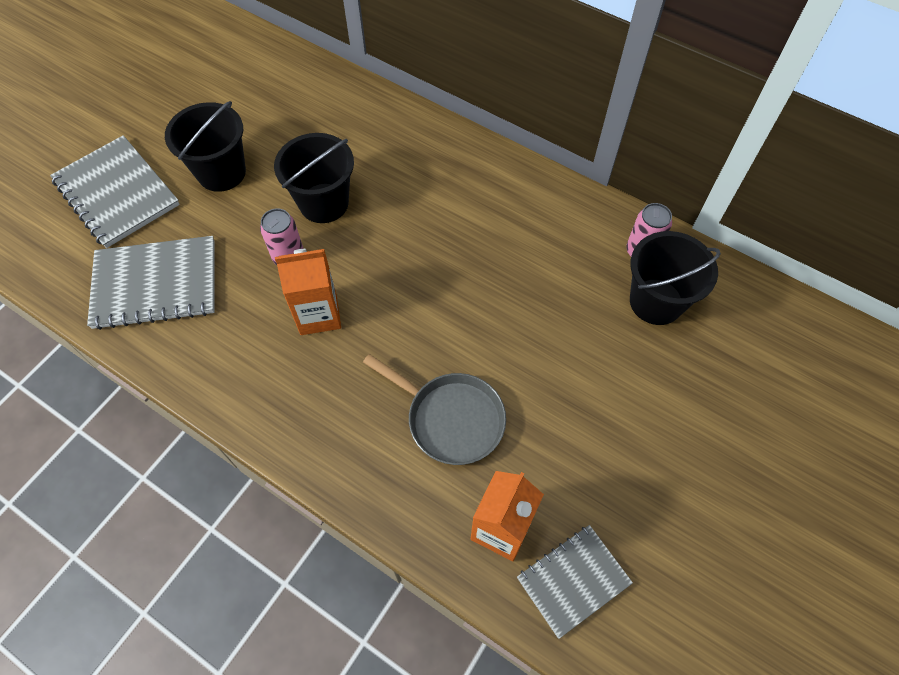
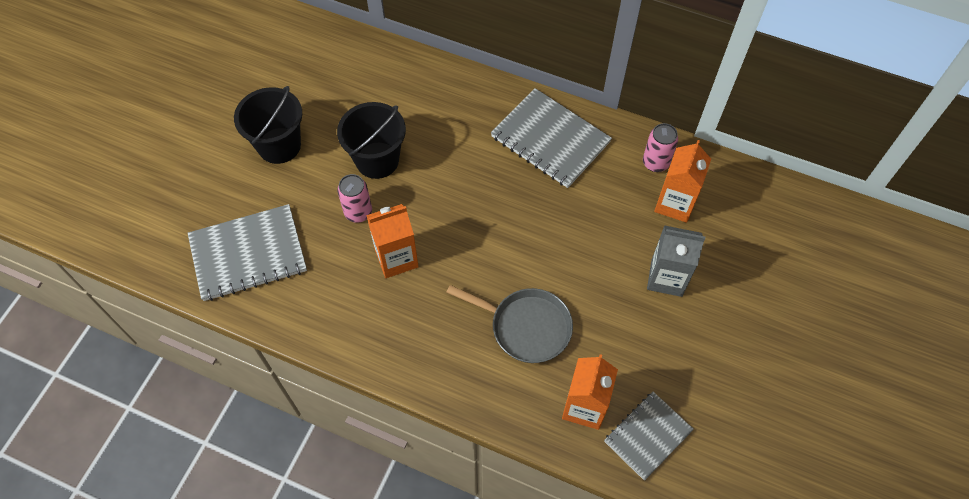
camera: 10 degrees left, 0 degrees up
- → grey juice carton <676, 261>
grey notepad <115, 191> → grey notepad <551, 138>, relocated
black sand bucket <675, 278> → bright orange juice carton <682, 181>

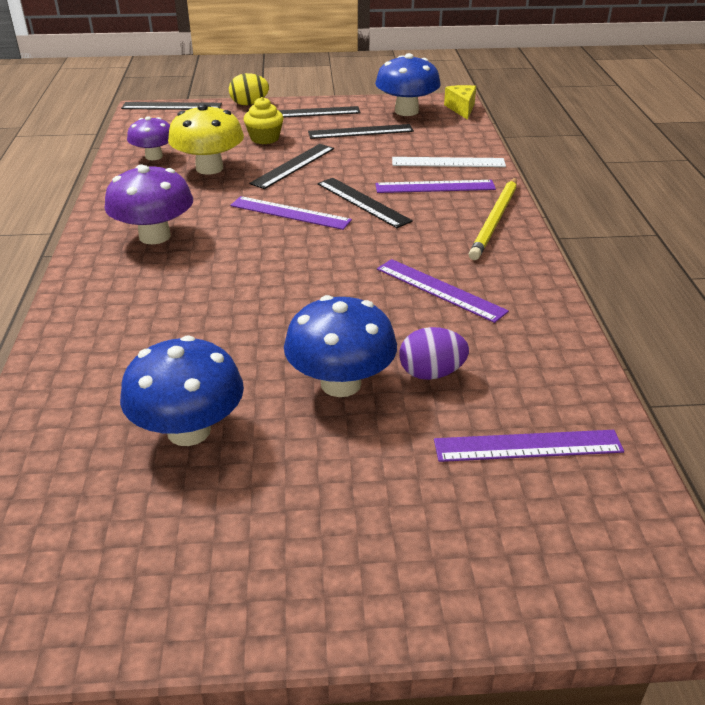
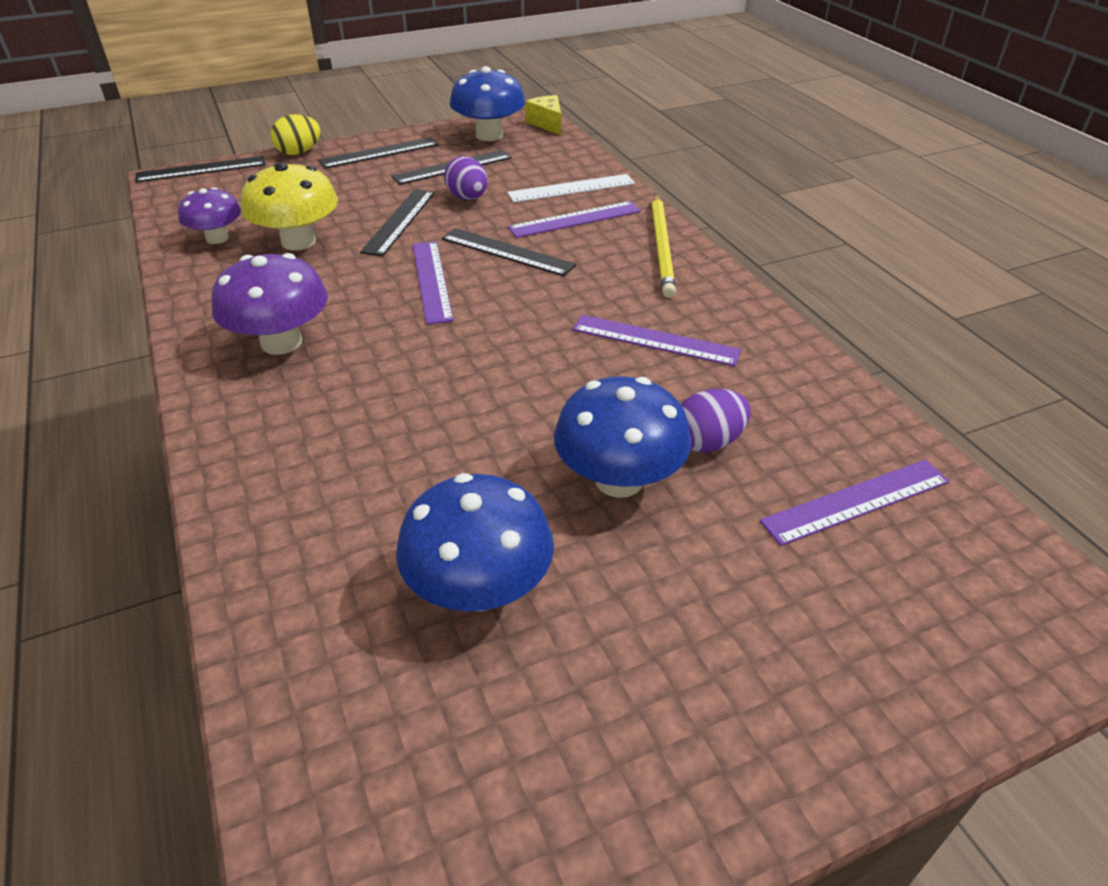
camera: 20 degrees left, 5 degrees up
bright yellow muffin <263, 120> → -
- → royal purple egg shape <466, 178>
royal purple straightedge <291, 213> → royal purple straightedge <433, 283>, 75 degrees clockwise

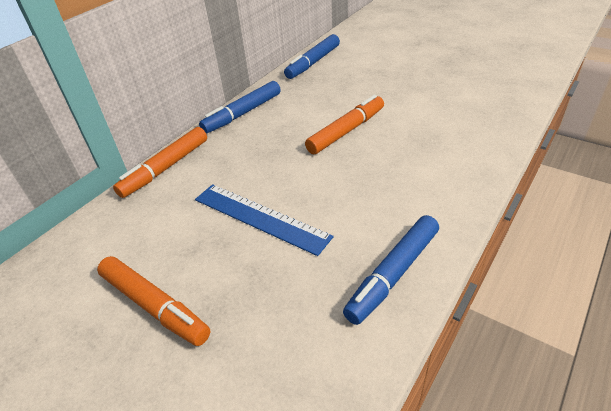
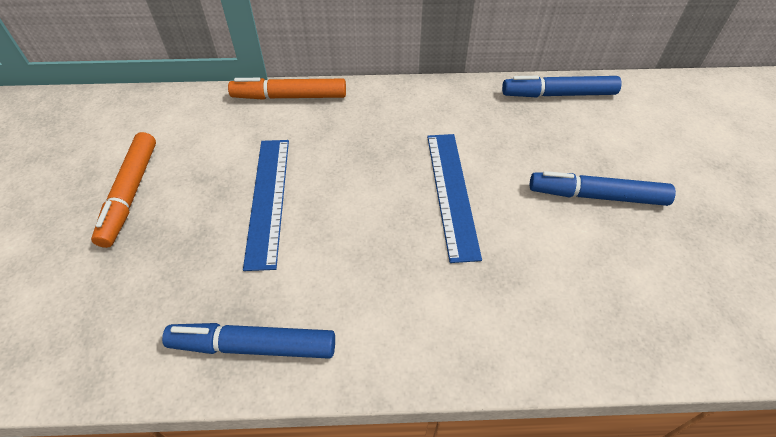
camera: 50 degrees right, 10 degrees up
cobalt marker <240, 107> → cobalt marker <603, 188>, relocated
bright orange marker <344, 124> → cobalt straightedge <454, 198>

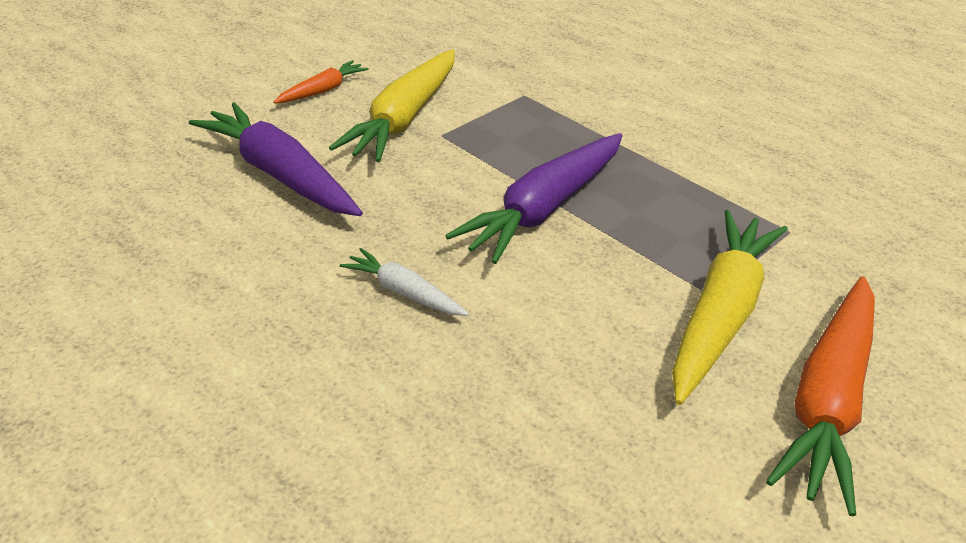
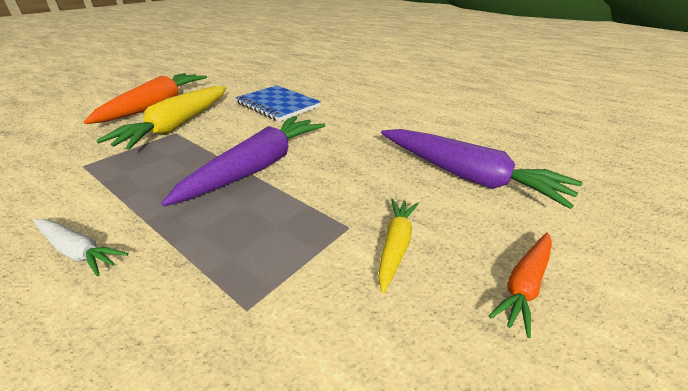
camera: 175 degrees right, 5 degrees down
- → cobalt notepad <278, 103>
pure white carrot <404, 282> → pure white carrot <81, 247>, relocated
bright yellow carrot <392, 105> → bright yellow carrot <398, 246>, x0.51

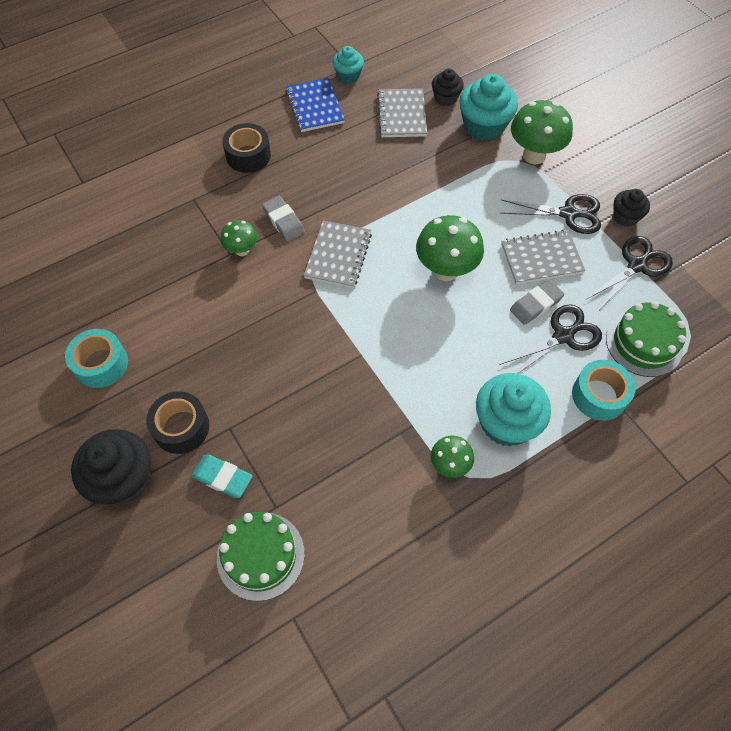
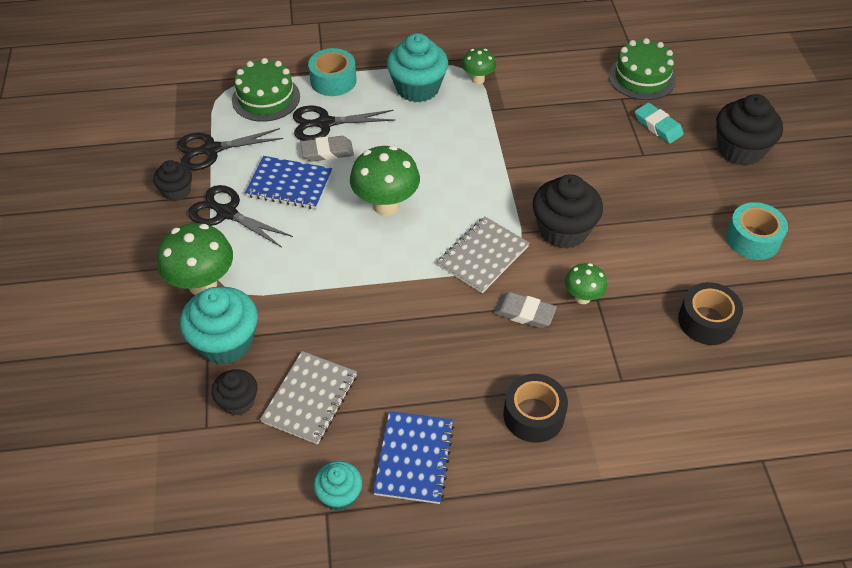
camera: 155 degrees left, 10 degrees down
- → black muffin <568, 211>
black tape <177, 422> → black tape <710, 313>, relocated
grey notepad <543, 257> → cobalt notepad <288, 182>
grey eraser <283, 219> → grey eraser <525, 310>, 60 degrees counterclockwise

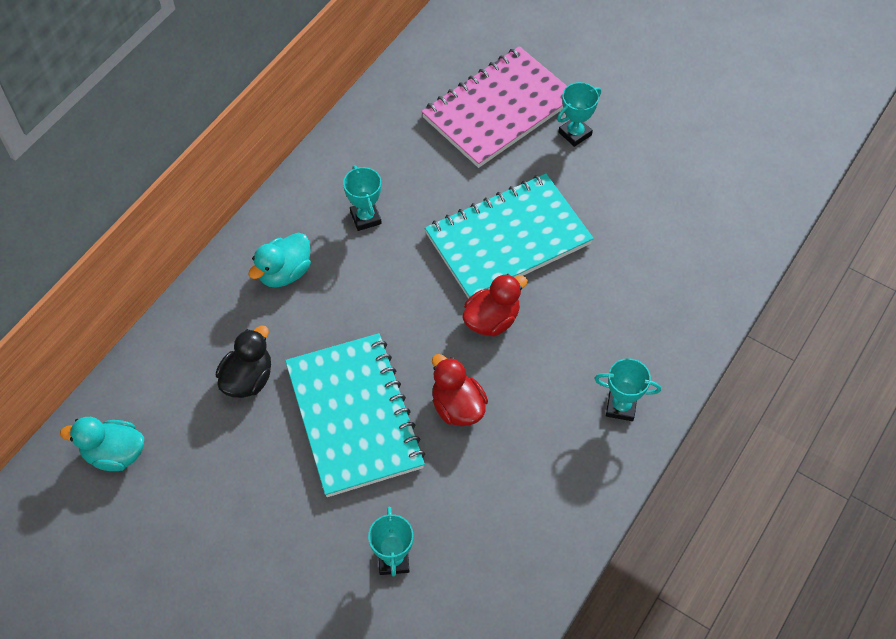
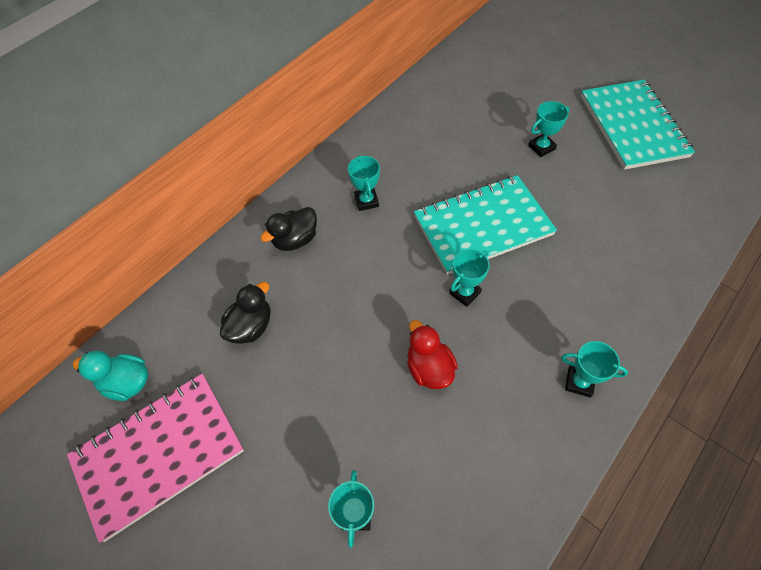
camera: 10 degrees right, 0 degrees up
teal notepad <355, 415> → teal notepad <638, 125>, relocated
rosy notepad <494, 107> → rosy notepad <155, 458>, relocated
crimson rubber duck <495, 305> → teal award cup <469, 278>
teal rubber duck <279, 260> → black rubber duck <288, 229>

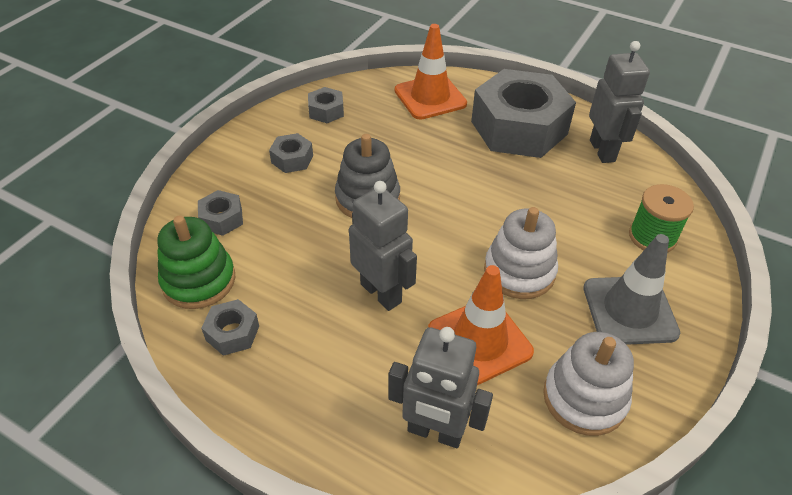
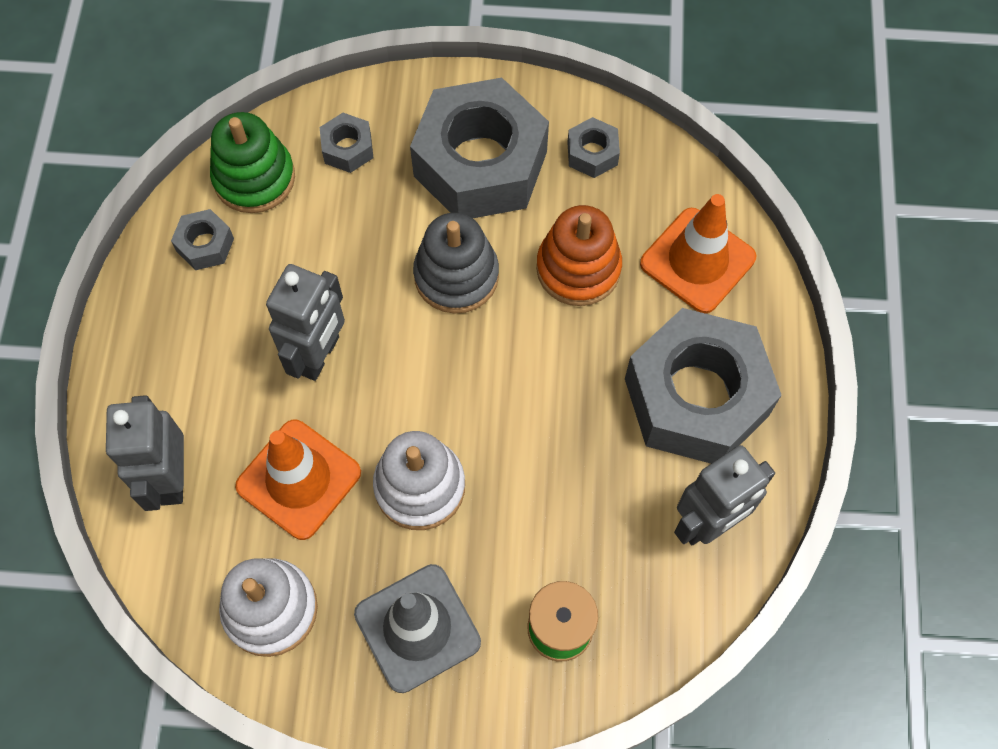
camera: 65 degrees right, 20 degrees up
- → bright orange stacking rings <579, 255>
grey hexagon nut <291, 153> → grey hexagon nut <479, 148>, x2.41

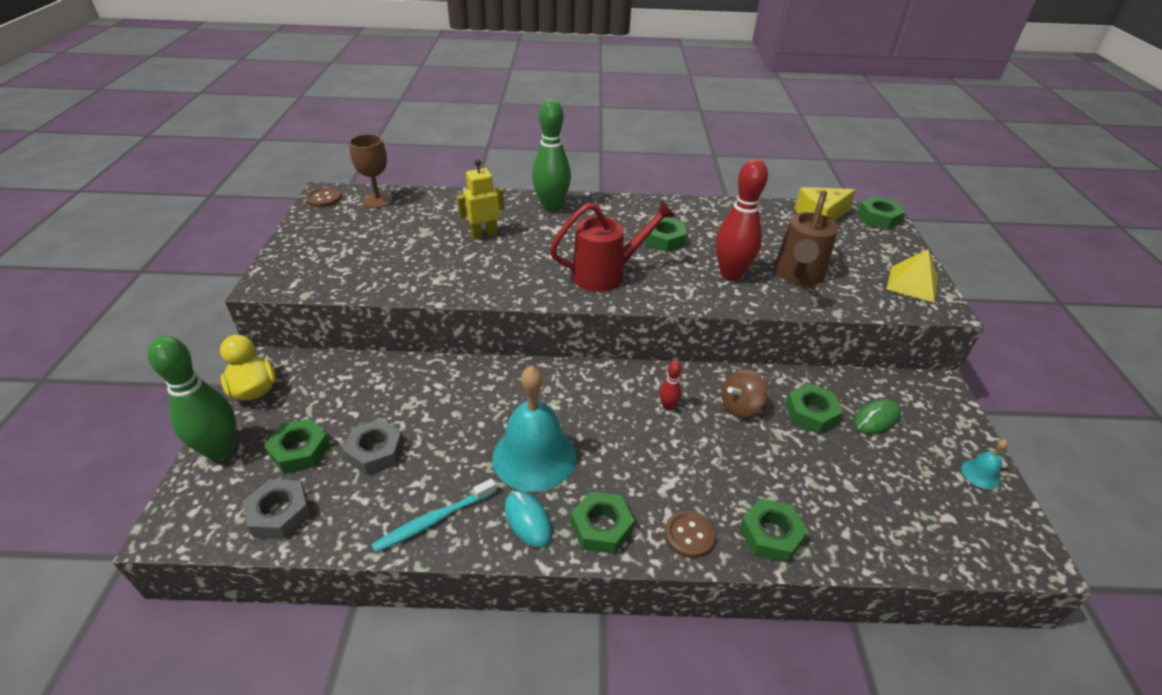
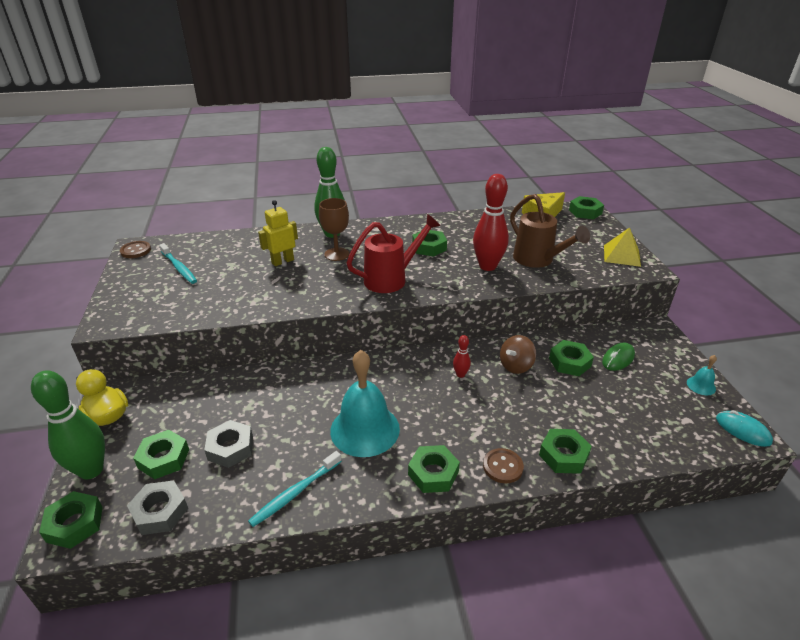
camera: 10 degrees left, 5 degrees down
- → leaf-green hexagon nut <70, 520>
- → teal toothbrush <178, 263>
russet wine glass <371, 171> → russet wine glass <334, 229>, relocated
teal PC mouse <528, 519> → teal PC mouse <744, 428>, relocated
russet watering can <806, 237> → russet watering can <550, 231>, 45 degrees counterclockwise

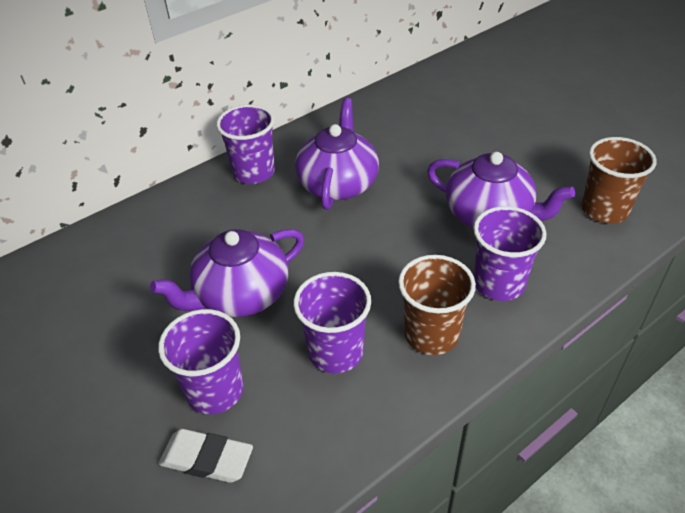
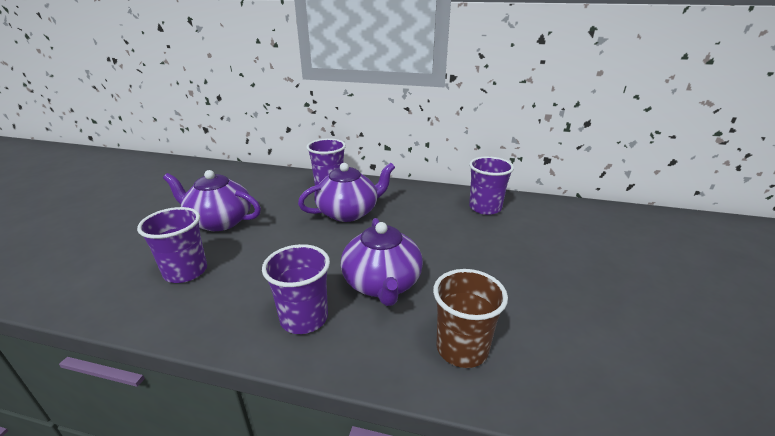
camera: 50 degrees right, 15 degrees down
pure white eraser <206, 456> → -
russet tumbler <437, 305> → -
royal purple tumbler <201, 361> → royal purple tumbler <491, 185>, relocated

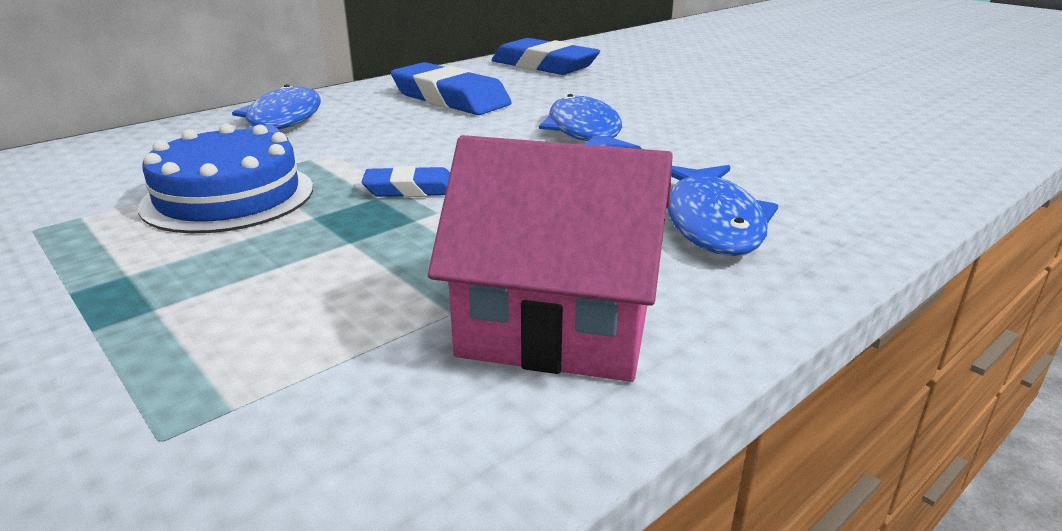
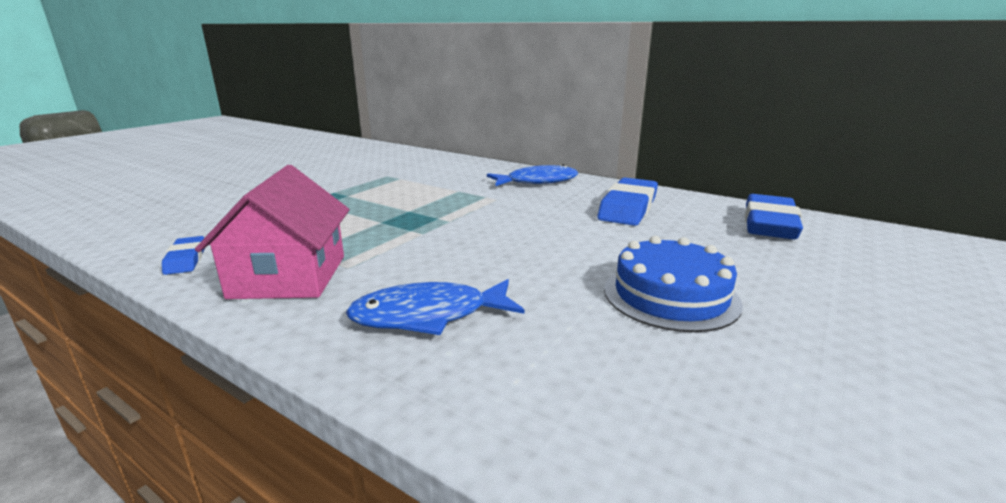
camera: 75 degrees right, 5 degrees down
cobalt toy fish <590, 121> → -
cobalt gateau <225, 178> → cobalt gateau <673, 284>, relocated
cobalt eraser <405, 181> → cobalt eraser <183, 255>, relocated

